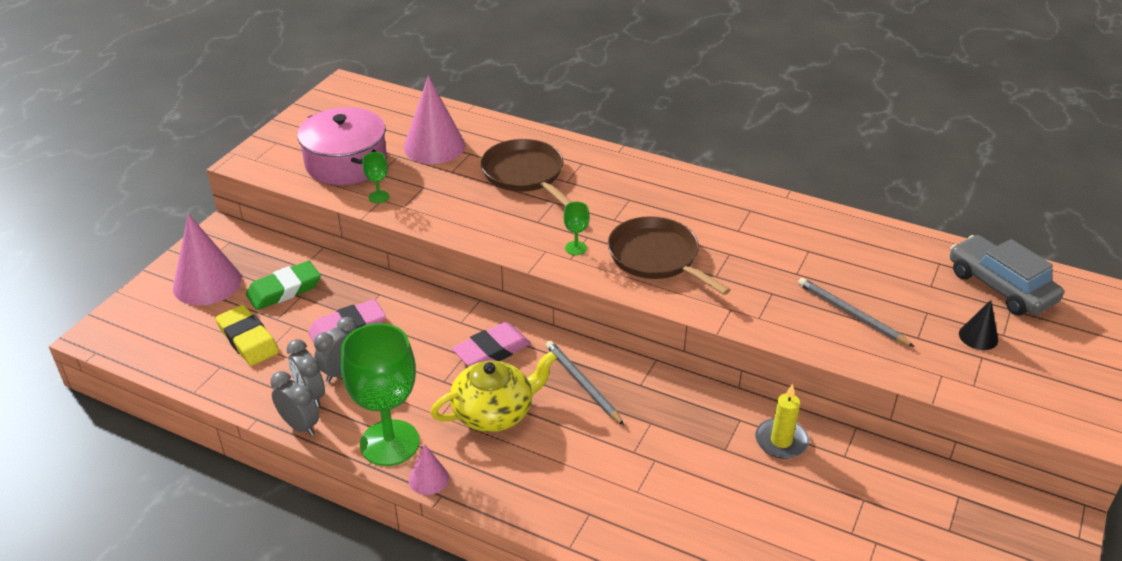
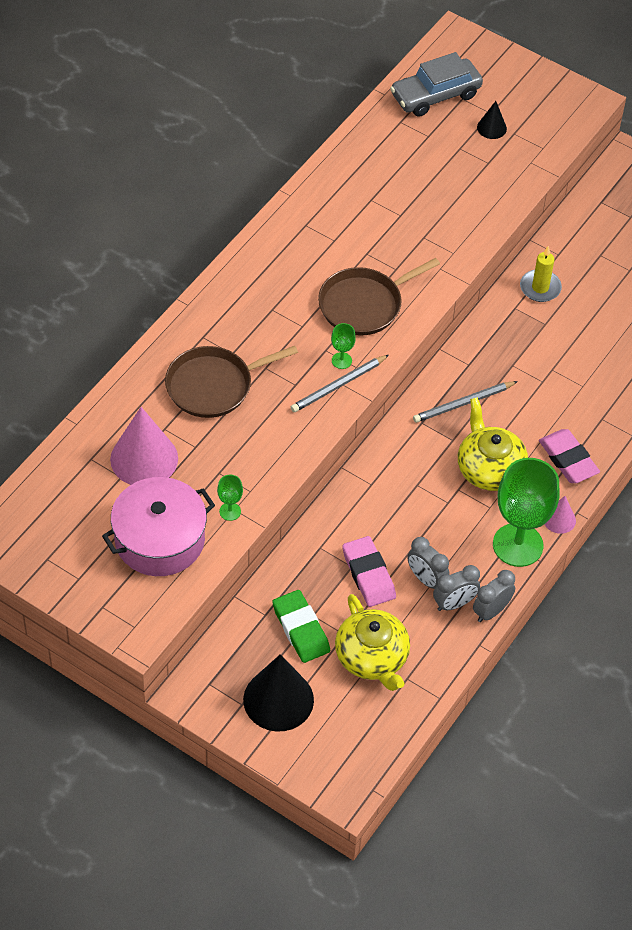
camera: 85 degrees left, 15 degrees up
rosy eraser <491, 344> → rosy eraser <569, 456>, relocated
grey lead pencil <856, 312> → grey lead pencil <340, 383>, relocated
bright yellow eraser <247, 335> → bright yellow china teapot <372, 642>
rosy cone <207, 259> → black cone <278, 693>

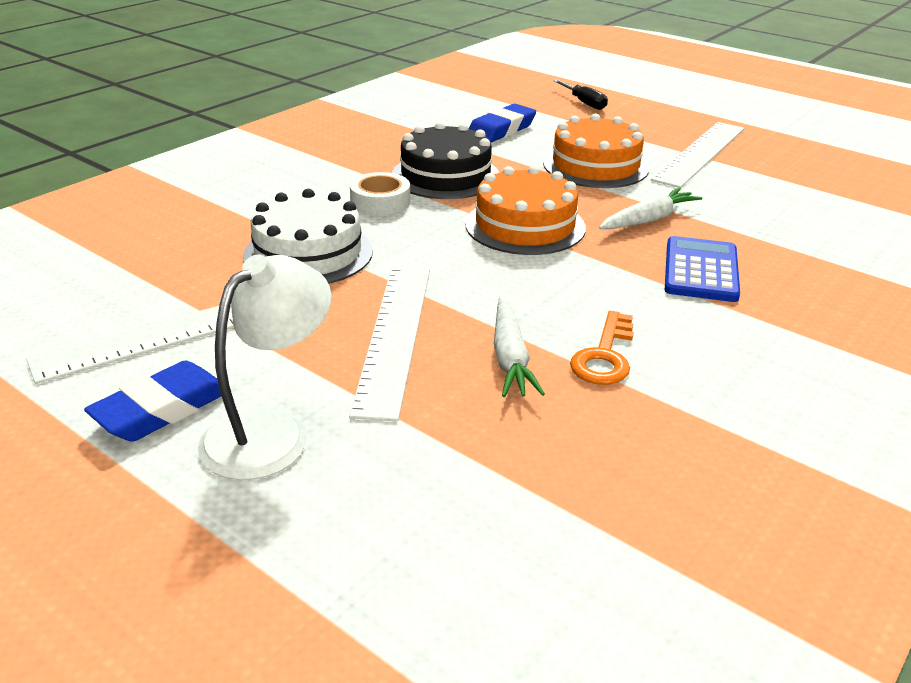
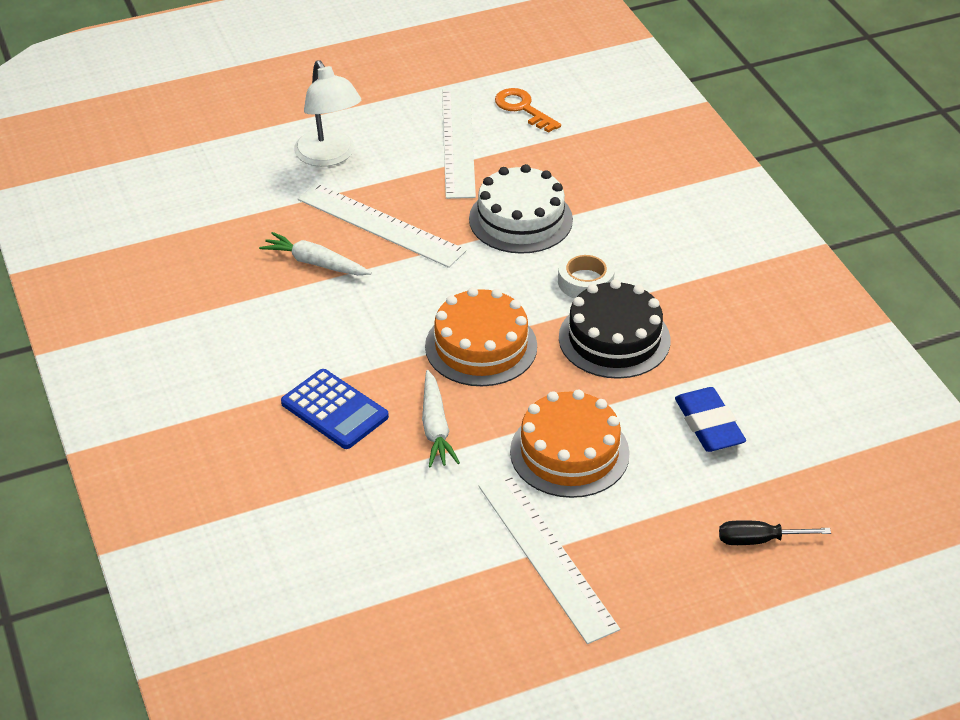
camera: 120 degrees right, 10 degrees up
cobalt eraser <152, 401> → -
bright orange key <602, 348> → bright orange key <528, 110>, relocated

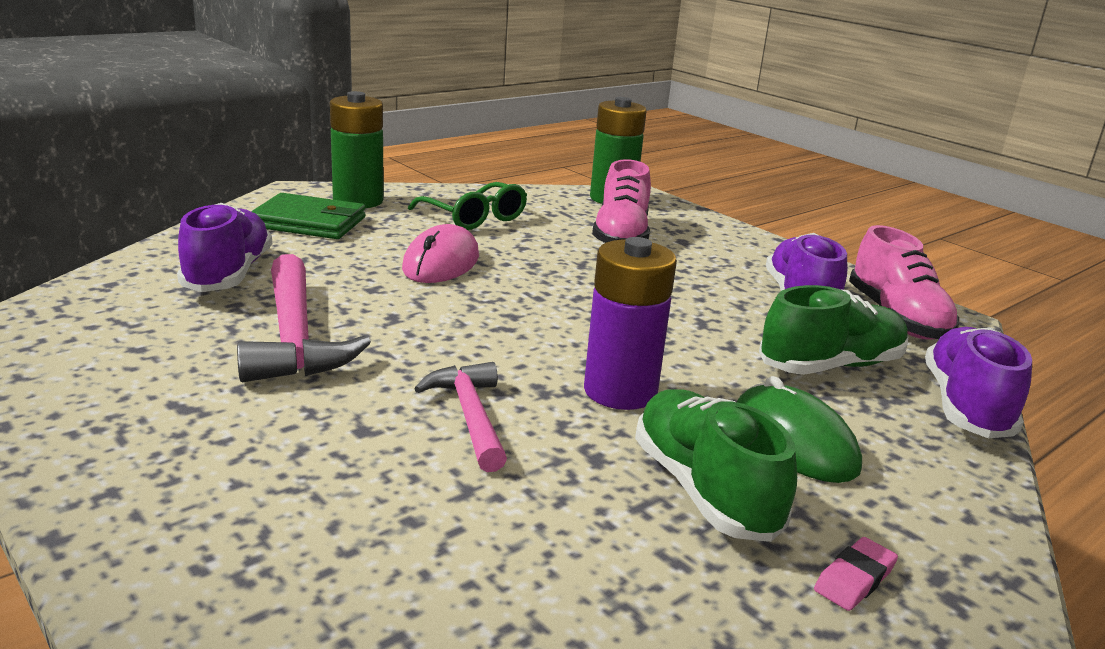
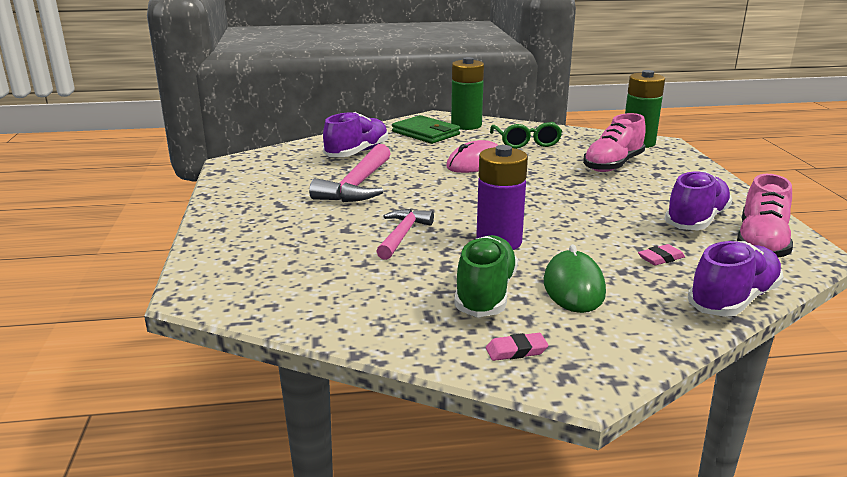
camera: 35 degrees right, 0 degrees up
leaf-green sneaker <833, 330> → rosy eraser <661, 255>

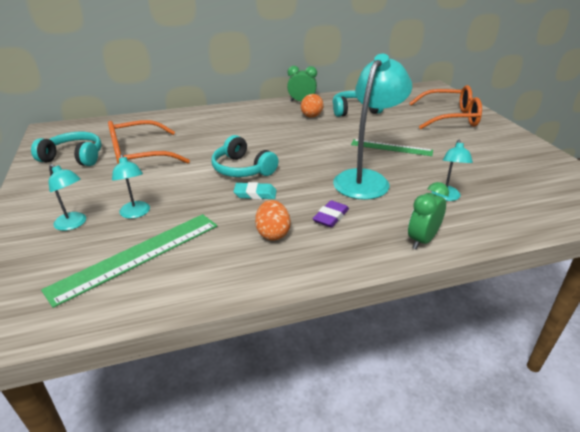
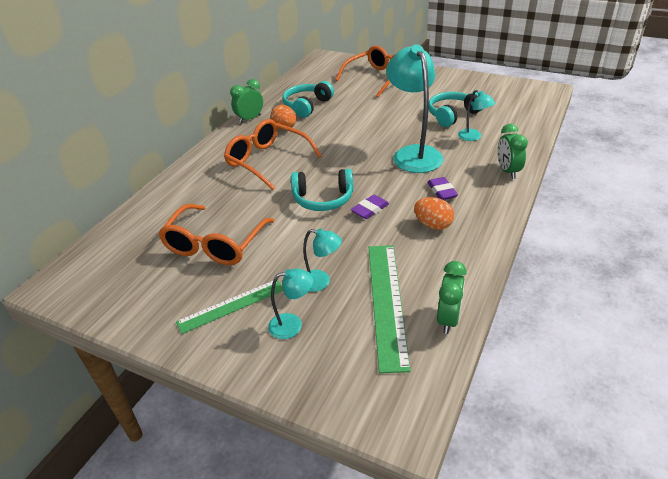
camera: 45 degrees left, 5 degrees up
- → bright orange spectacles <273, 154>
- → leaf-green clock <452, 297>
teal headset <66, 149> → teal headset <456, 109>, relocated
leaf-green straightedge <392, 147> → leaf-green straightedge <230, 307>, relocated
teal eraser <255, 191> → royal purple eraser <370, 207>

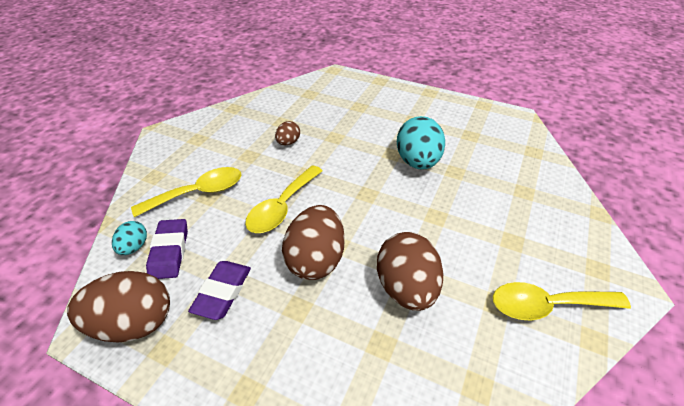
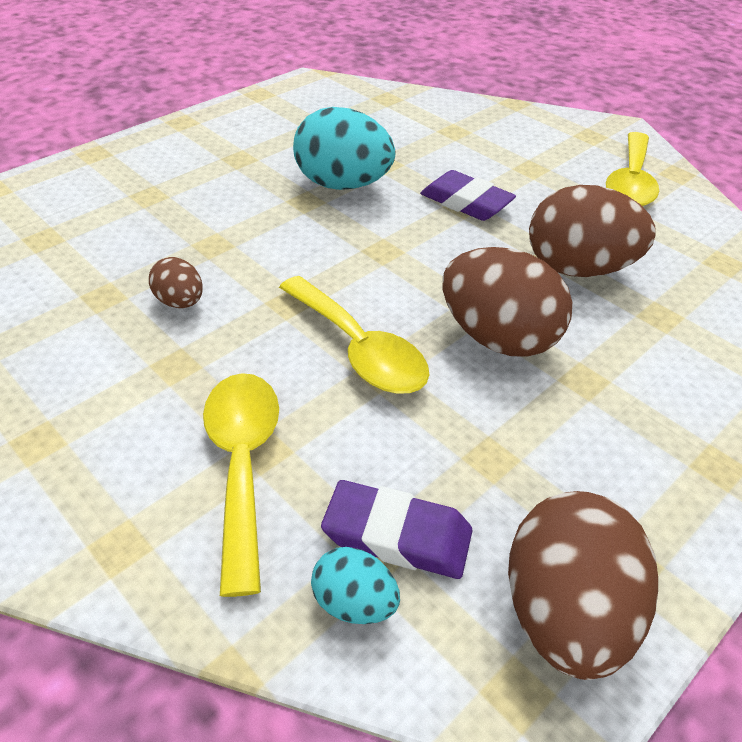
camera: 70 degrees left, 0 degrees up
royal purple eraser <219, 290> → royal purple eraser <468, 195>, relocated

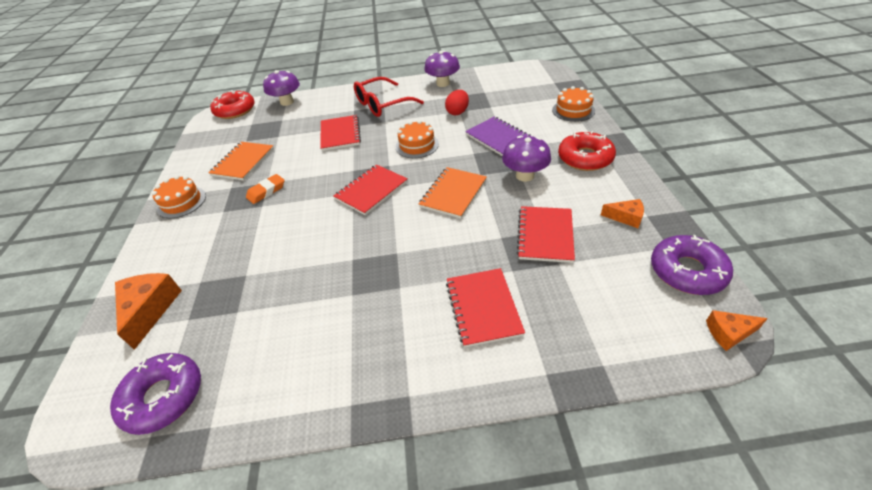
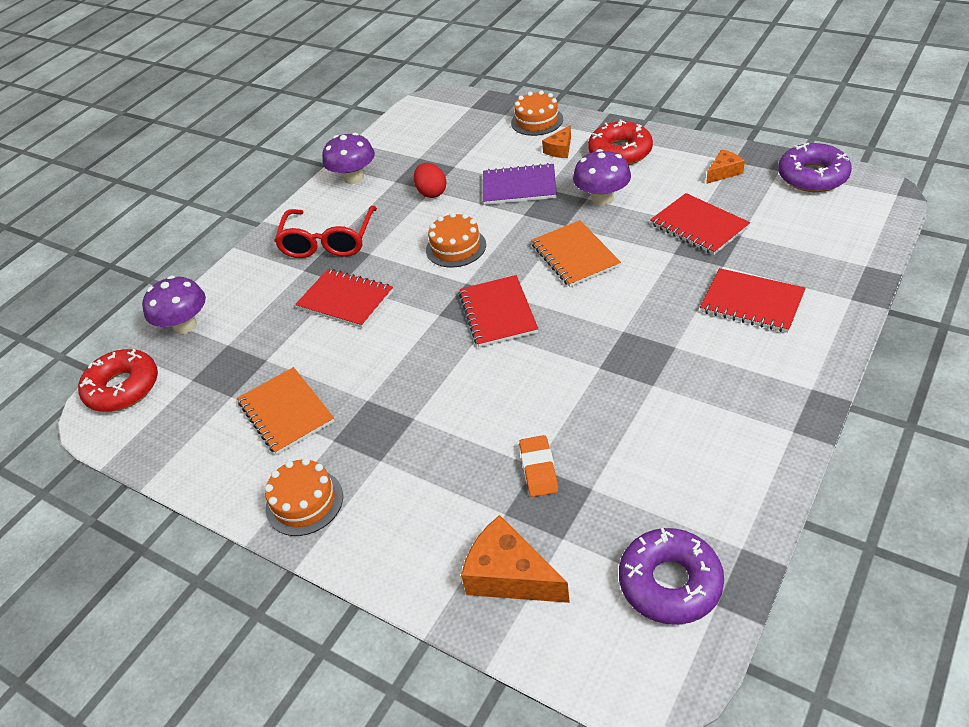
camera: 50 degrees left, 0 degrees up
bright orange eraser <265, 189> → bright orange eraser <538, 466>, relocated
bright orange cheese wedge <737, 330> → bright orange cheese wedge <556, 141>, relocated

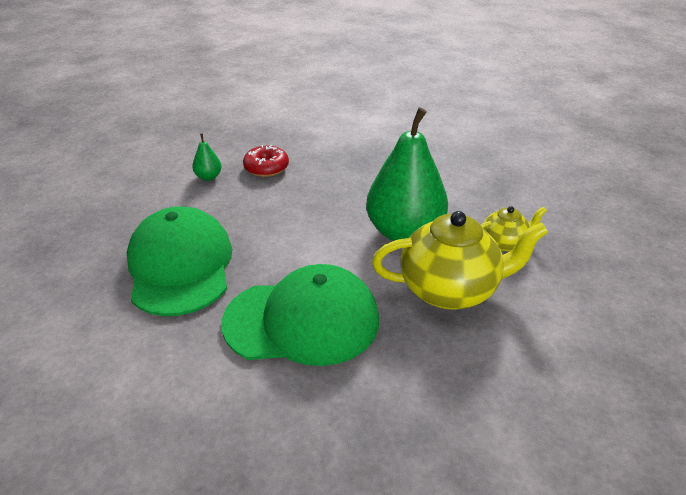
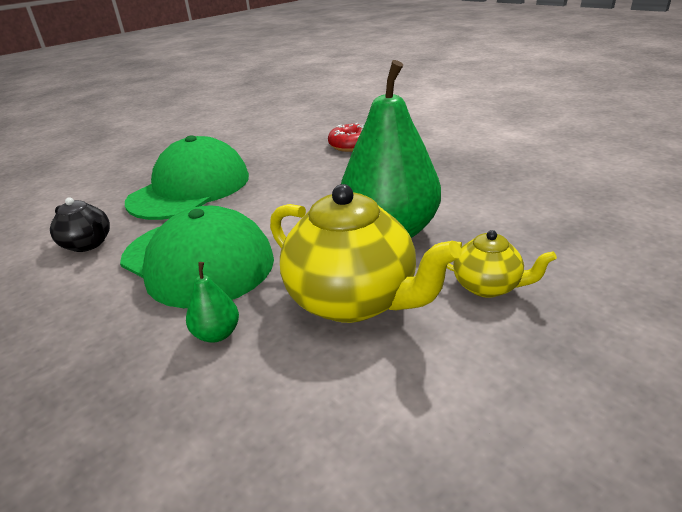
camera: 45 degrees right, 5 degrees down
- → black china teapot <80, 224>
leaf-green toy pear <207, 157> → leaf-green toy pear <212, 302>, relocated

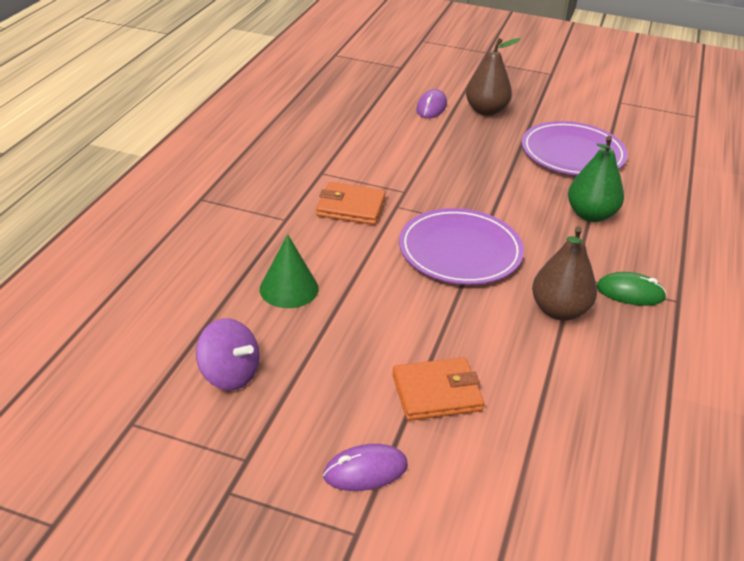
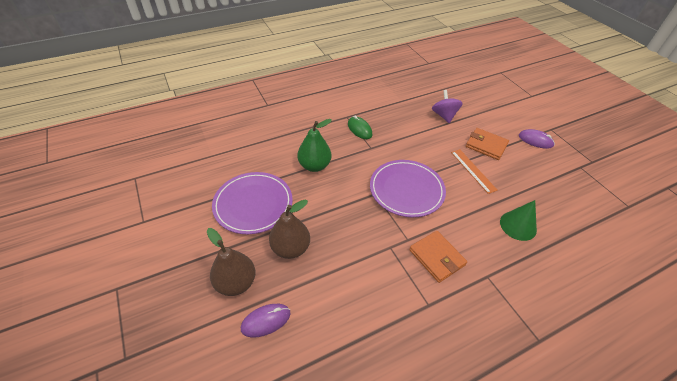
camera: 135 degrees left, 10 degrees up
- → bright orange straightedge <474, 171>
royal purple whirligig <228, 354> → royal purple whirligig <447, 106>, relocated
russet toy pear <564, 273> → russet toy pear <289, 229>, relocated

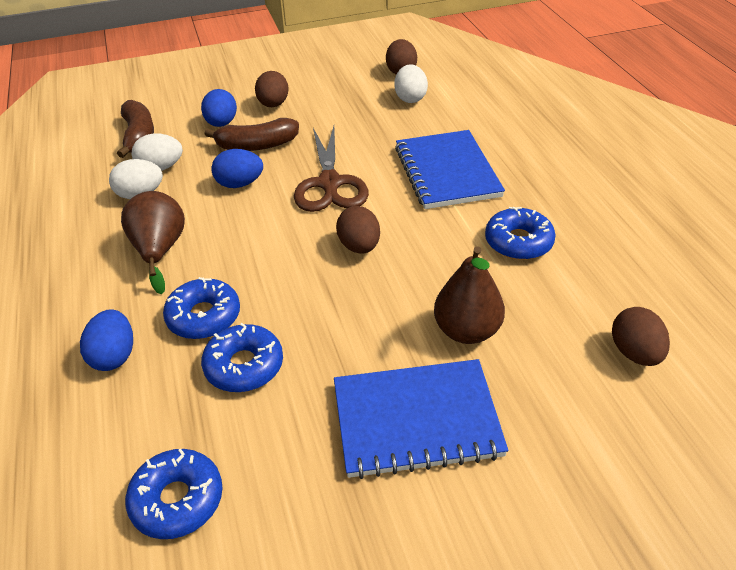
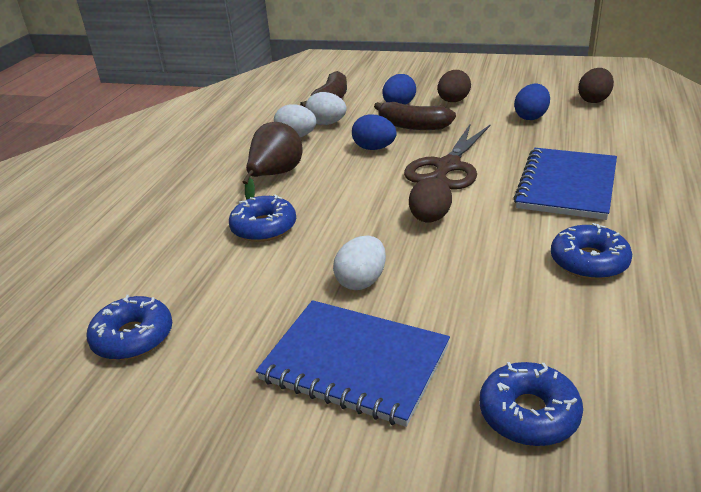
camera: 35 degrees right, 10 degrees down
russet toy pear <469, 295> → -
russet egg shape <641, 336> → -
cobalt egg shape <106, 340> → cobalt egg shape <532, 102>, relocated
cobalt doughnut <242, 357> → cobalt doughnut <531, 404>, relocated
pure white egg shape <411, 83> → pure white egg shape <359, 263>, relocated

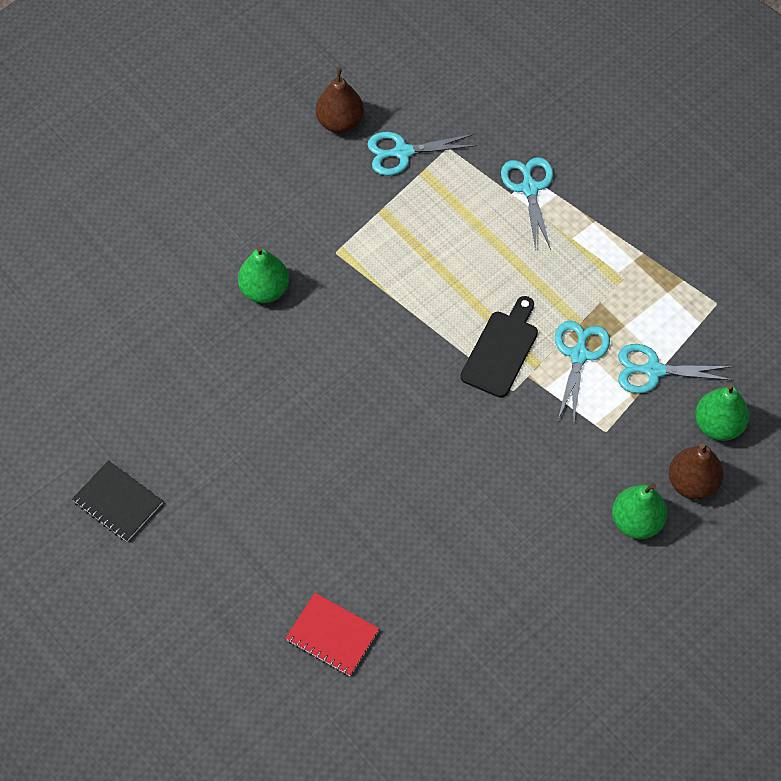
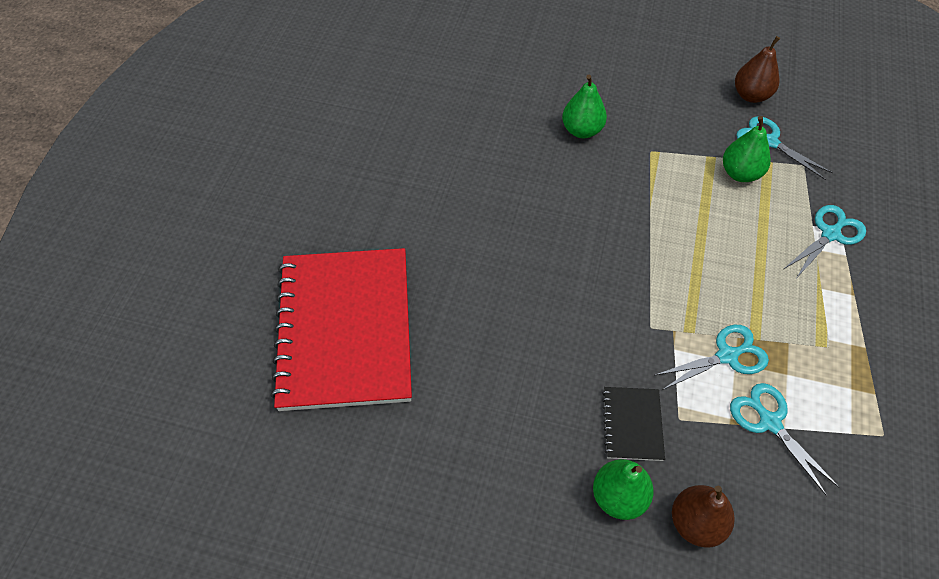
camera: 55 degrees right, 5 degrees down
black bread board <499, 347> → -
black notepad <117, 501> → black notepad <633, 424>, relocated
leaf-green toy pear <722, 412> → leaf-green toy pear <747, 149>, relocated
crimson notepad <332, 634> → crimson notepad <341, 329>, x2.45

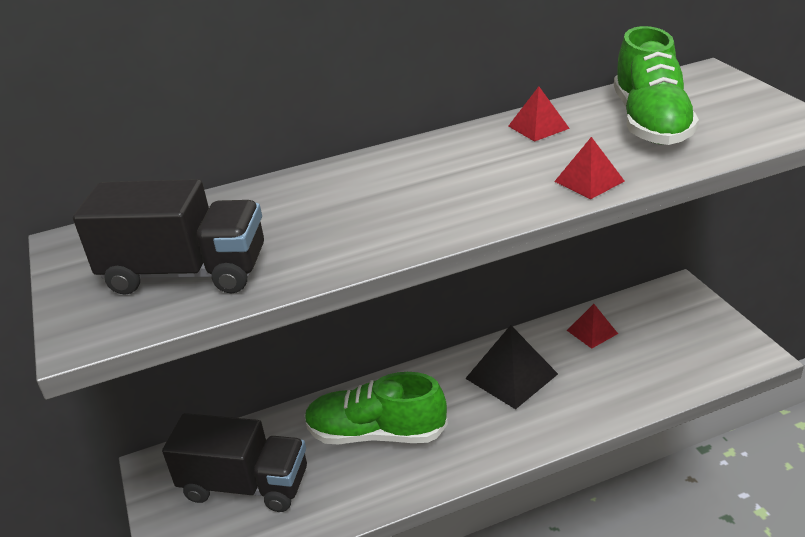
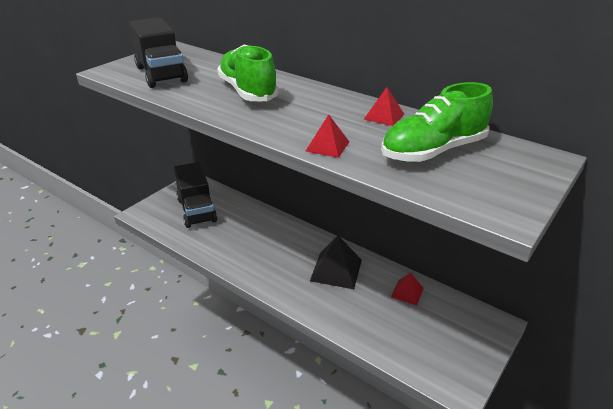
camera: 55 degrees right, 0 degrees up
leaf-green sneaker <376, 408> → leaf-green sneaker <248, 73>, relocated

